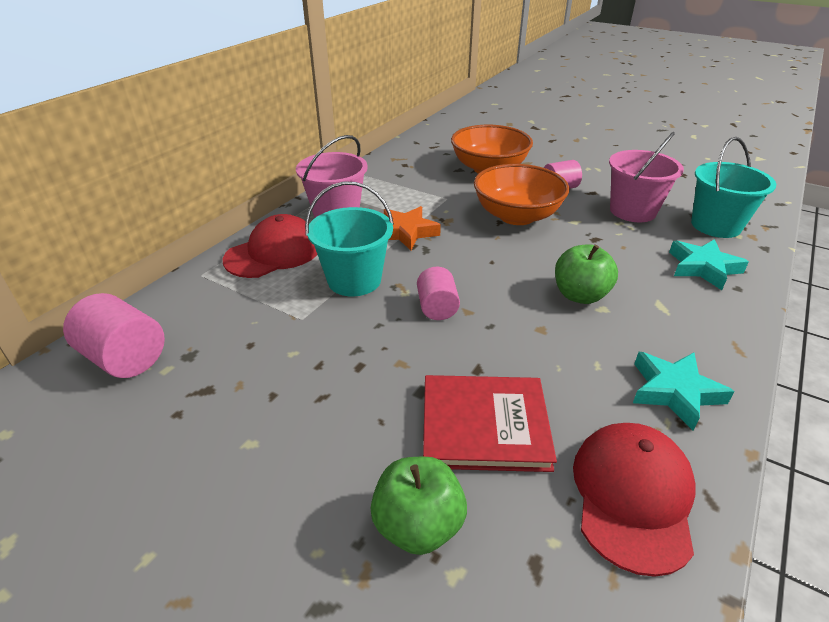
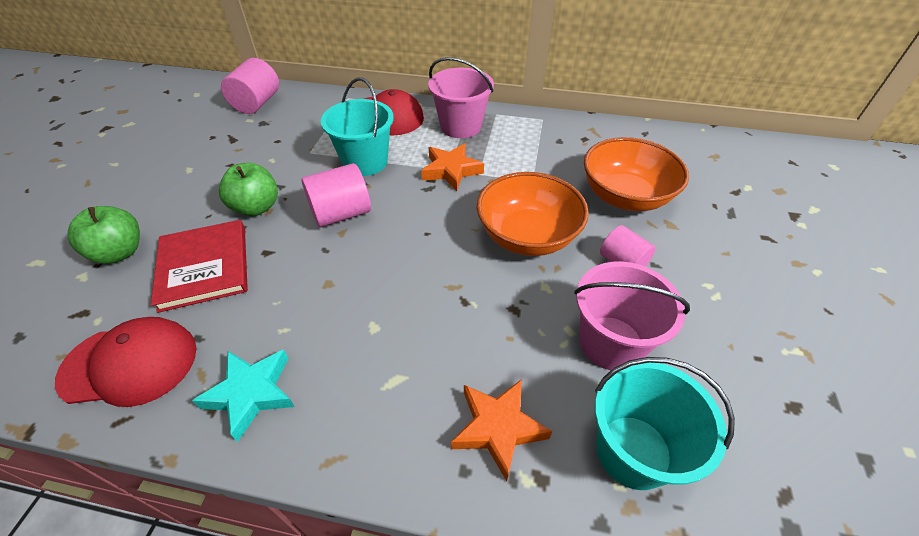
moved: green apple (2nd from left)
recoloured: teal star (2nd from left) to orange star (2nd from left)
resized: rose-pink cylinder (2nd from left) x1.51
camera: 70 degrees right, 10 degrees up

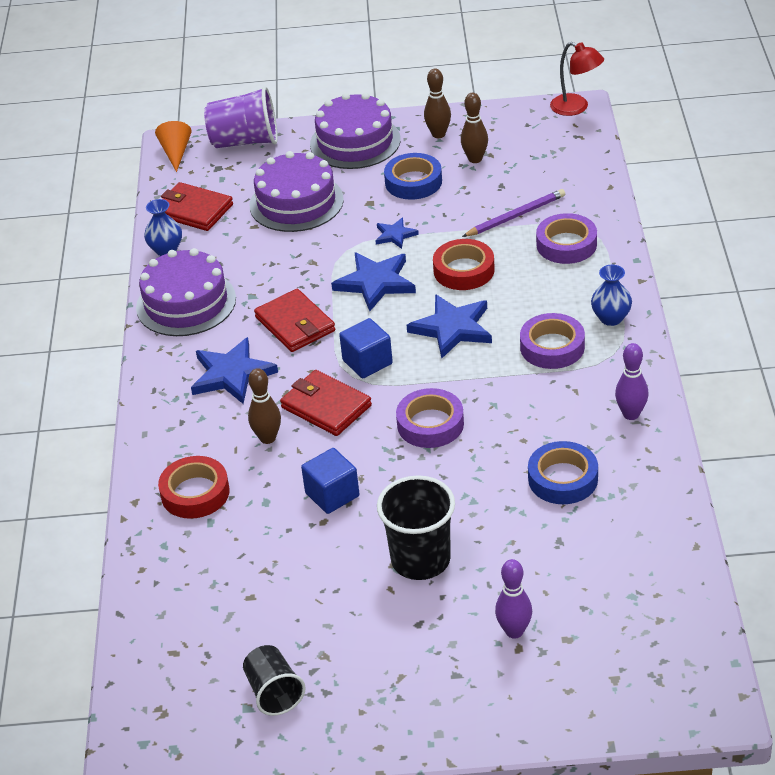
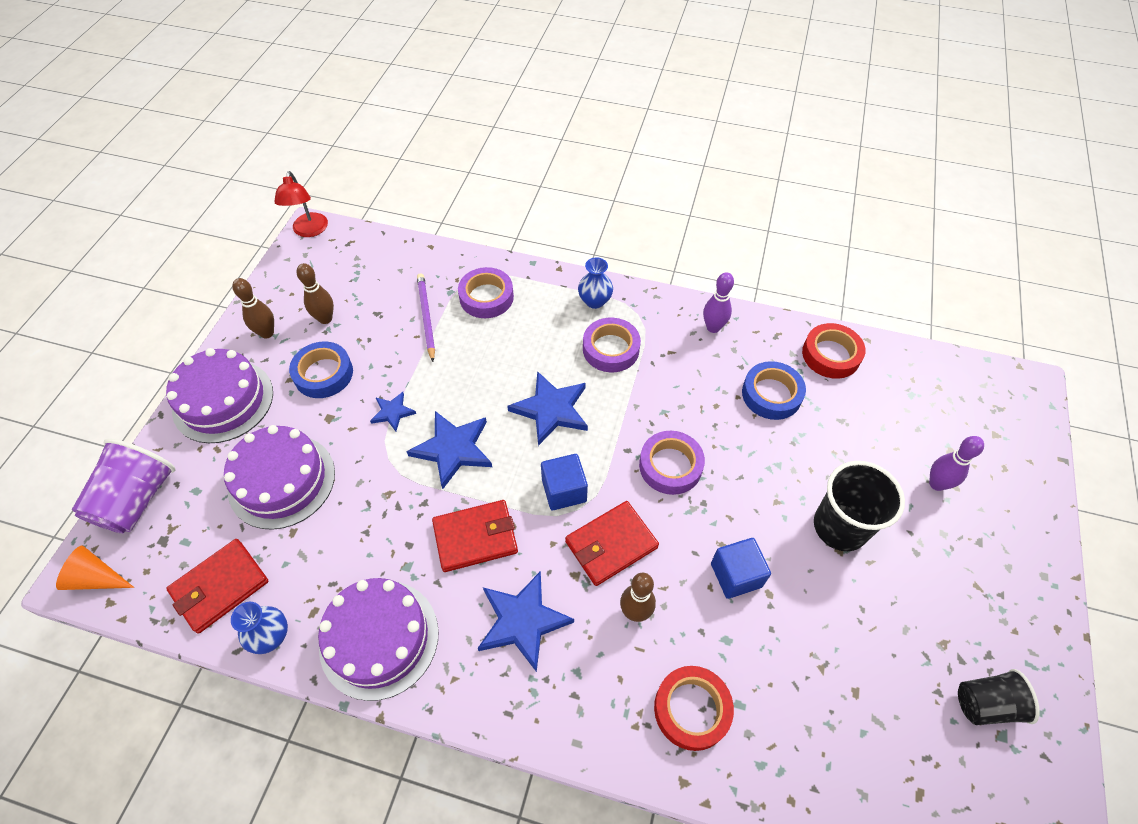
moved: red tape (2nd from left)
turned: red lamp 120 degrees clockwise
camera: 75 degrees left, 15 degrees up

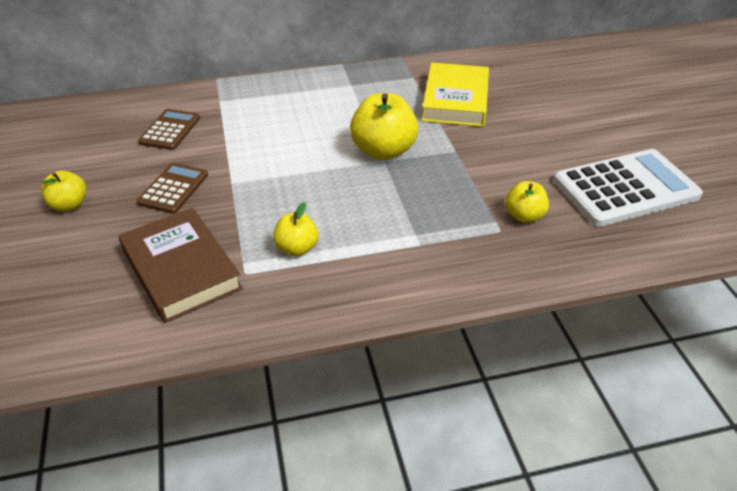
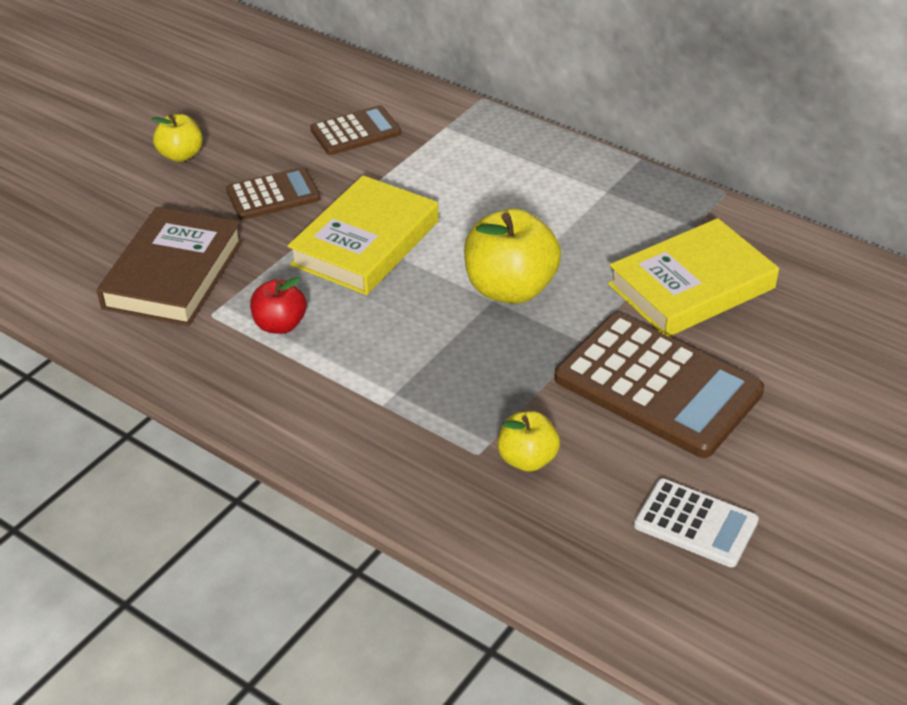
added: golden book (1st from left); brown adding machine (3rd from left)
recoloured: golden apple (2nd from left) to red apple
resized: pure white adding machine x0.55
camera: 50 degrees right, 0 degrees up

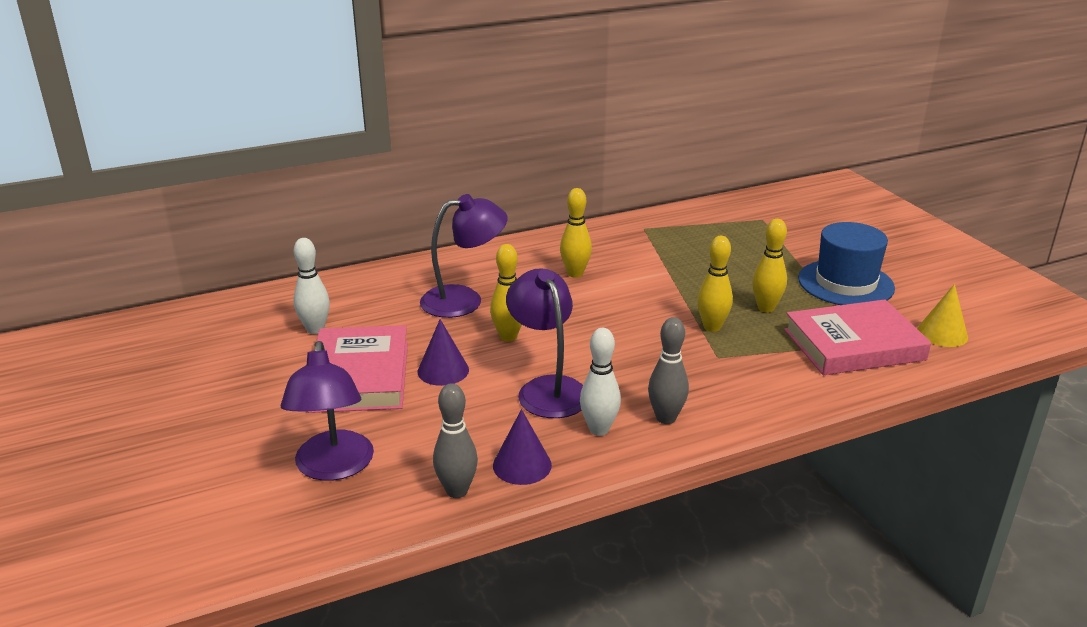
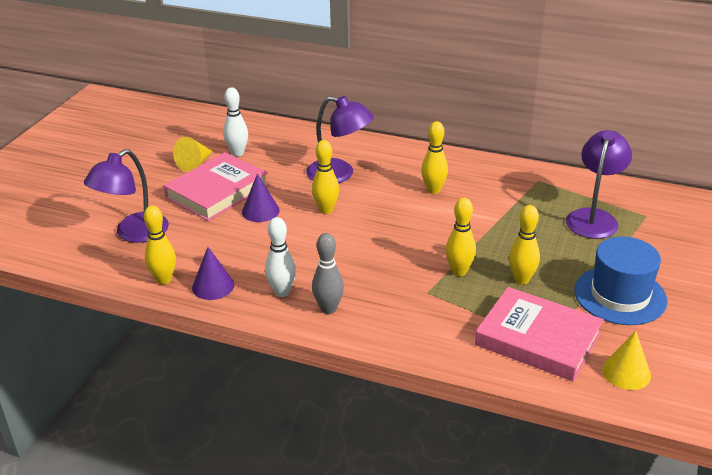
added: golden cone (1st from left)
moved: royal purple lamp (3rd from left)
recoloured: grey tenpin (1st from left) to golden tenpin (1st from left)
camera: 45 degrees right, 5 degrees up

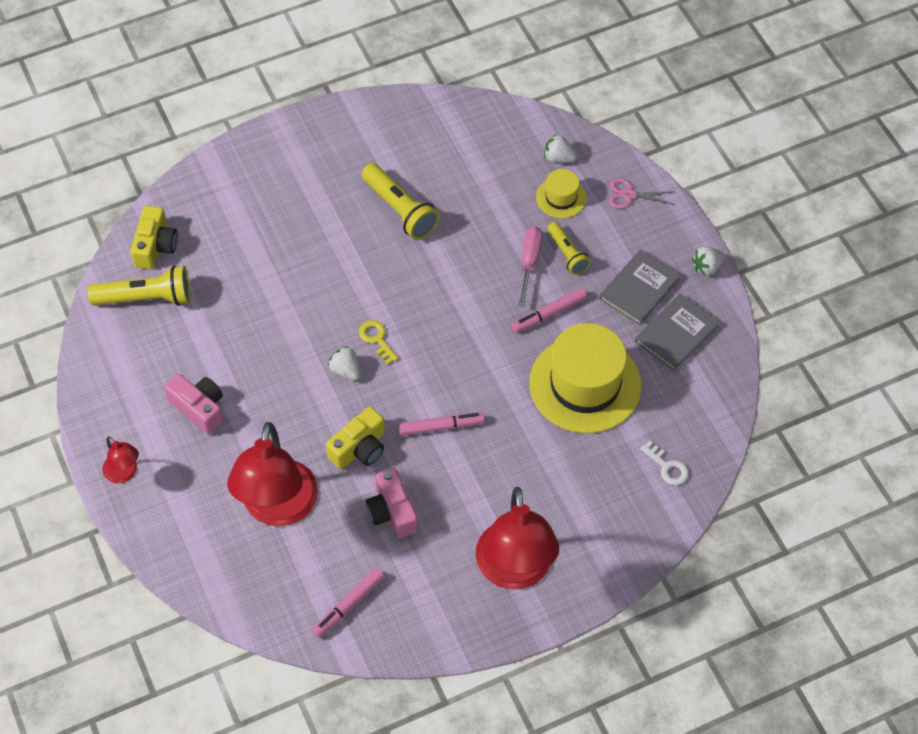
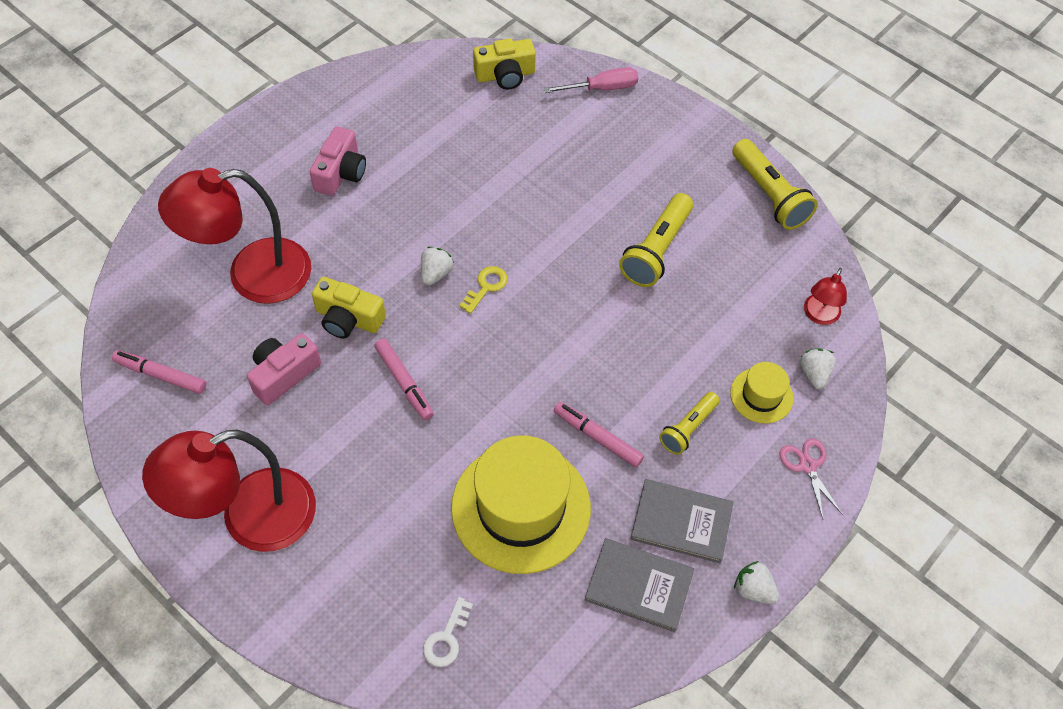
moved: golden pocket torch (1st from left in the first image) to golden pocket torch (3rd from left); red lamp (1st from left in the first image) to red lamp (3rd from left); rose-pink hand screwdriver
camera: 65 degrees right, 0 degrees up

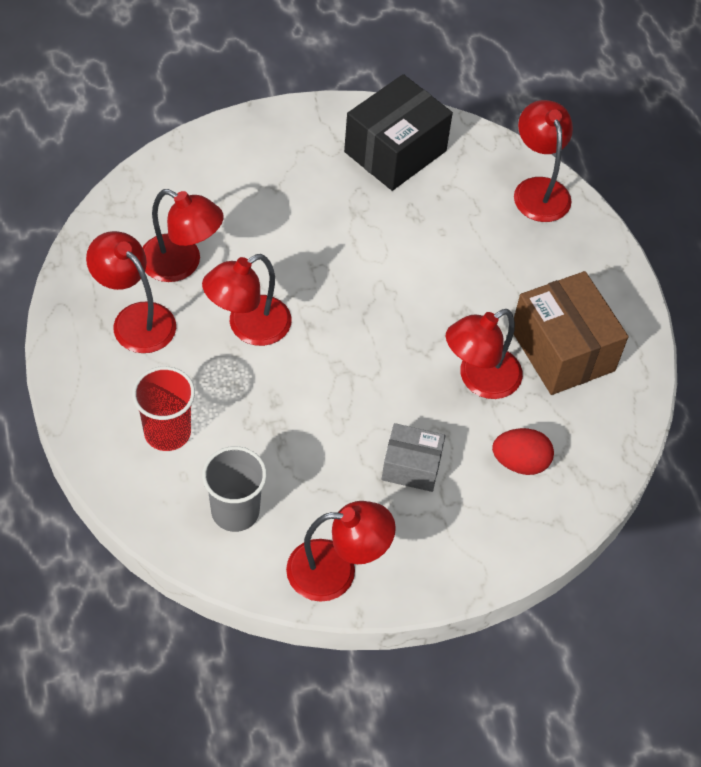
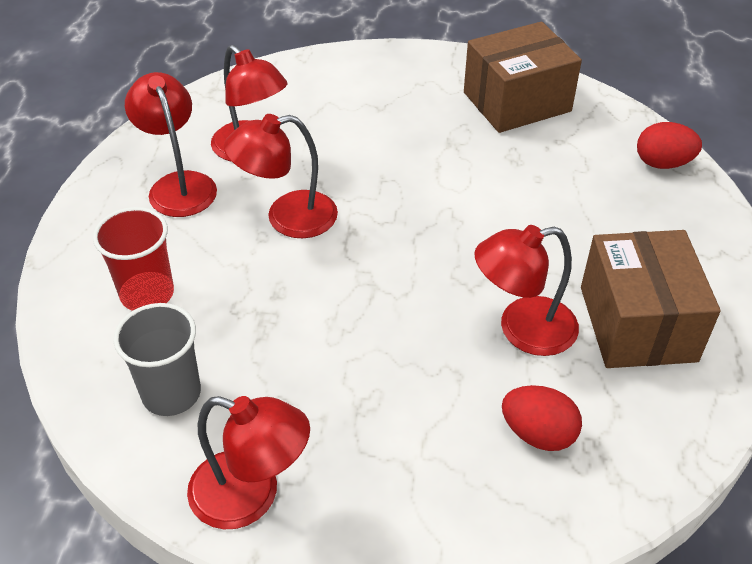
removed: grey parcel
replaced: red lamp (6th from left) to red egg (2nd from left)
recoloured: black parcel to brown parcel (1st from left)
camera: 25 degrees right, 10 degrees down

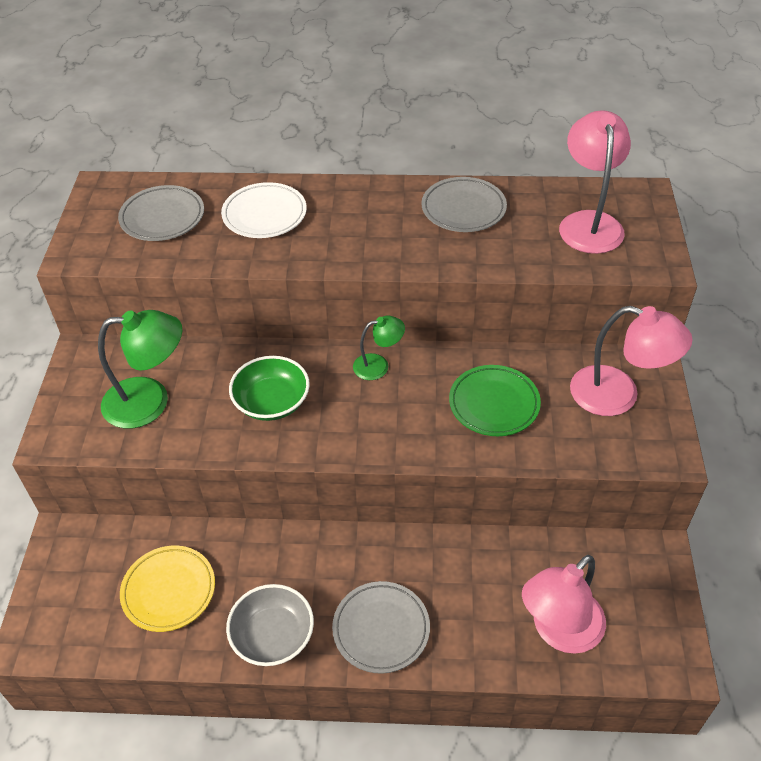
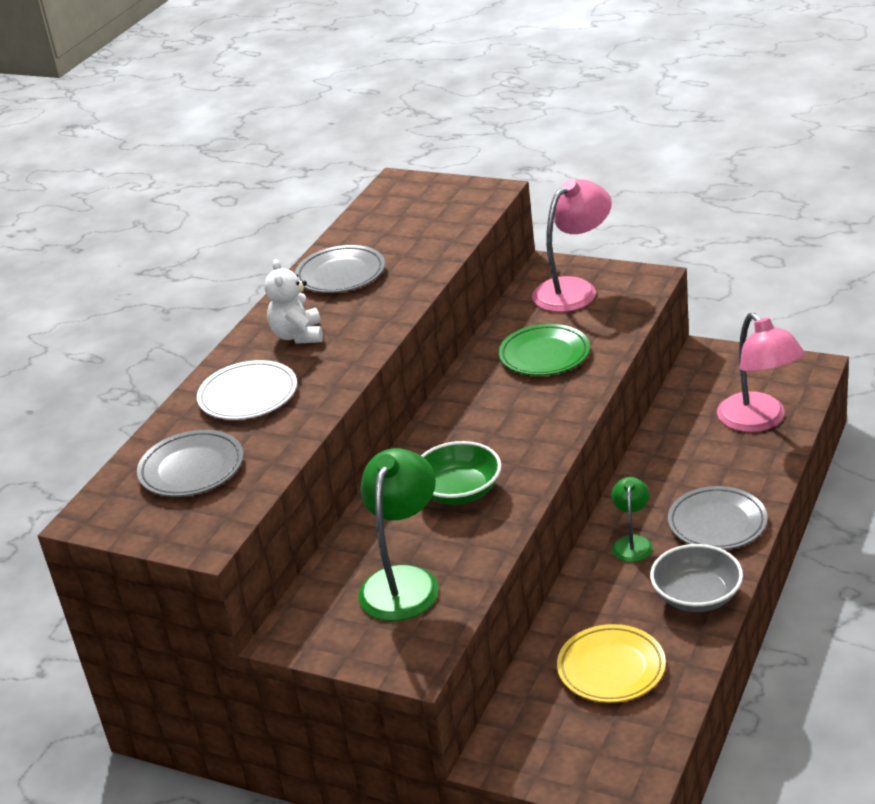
removed: rose-pink lamp (2nd from left)
added: pure white teddy
moved: green lamp (2nd from left)
camera: 65 degrees left, 15 degrees down

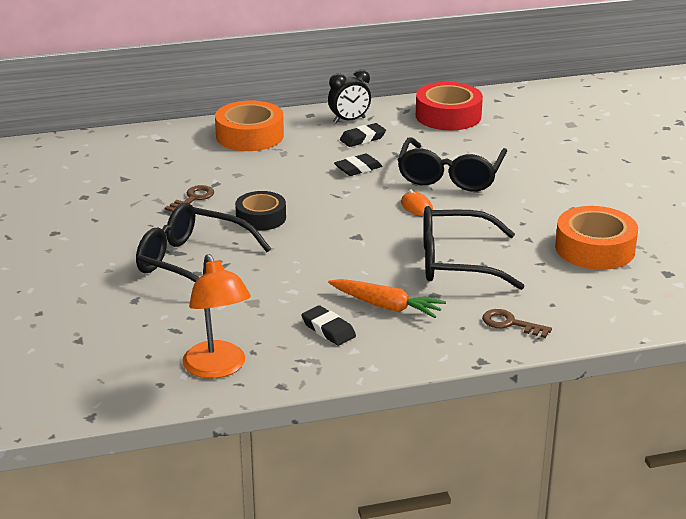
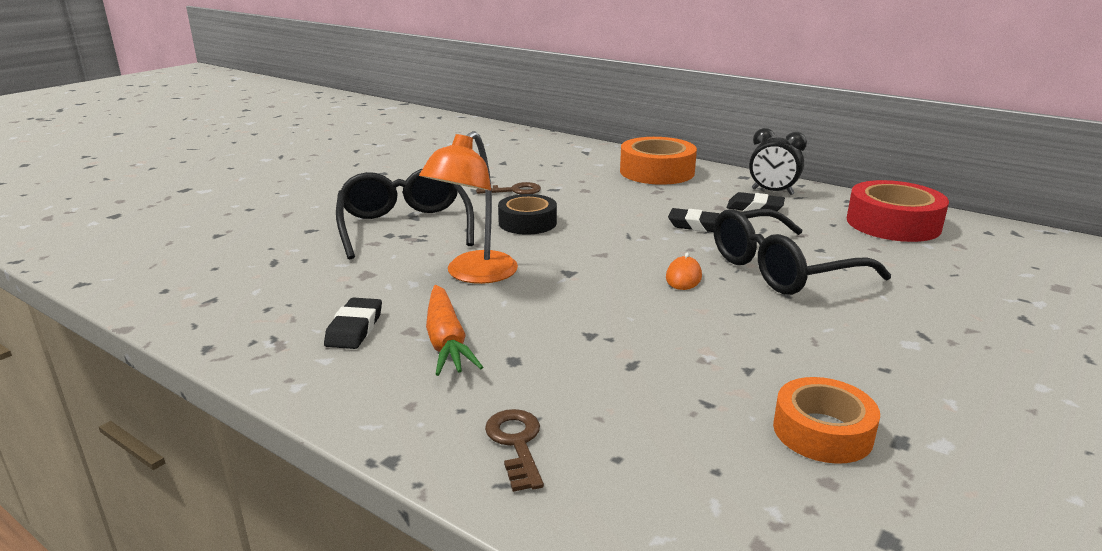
removed: black spectacles (3rd from left)
moved: orange lamp
resized: orange tape (2nd from left) x0.66
camera: 50 degrees right, 5 degrees down

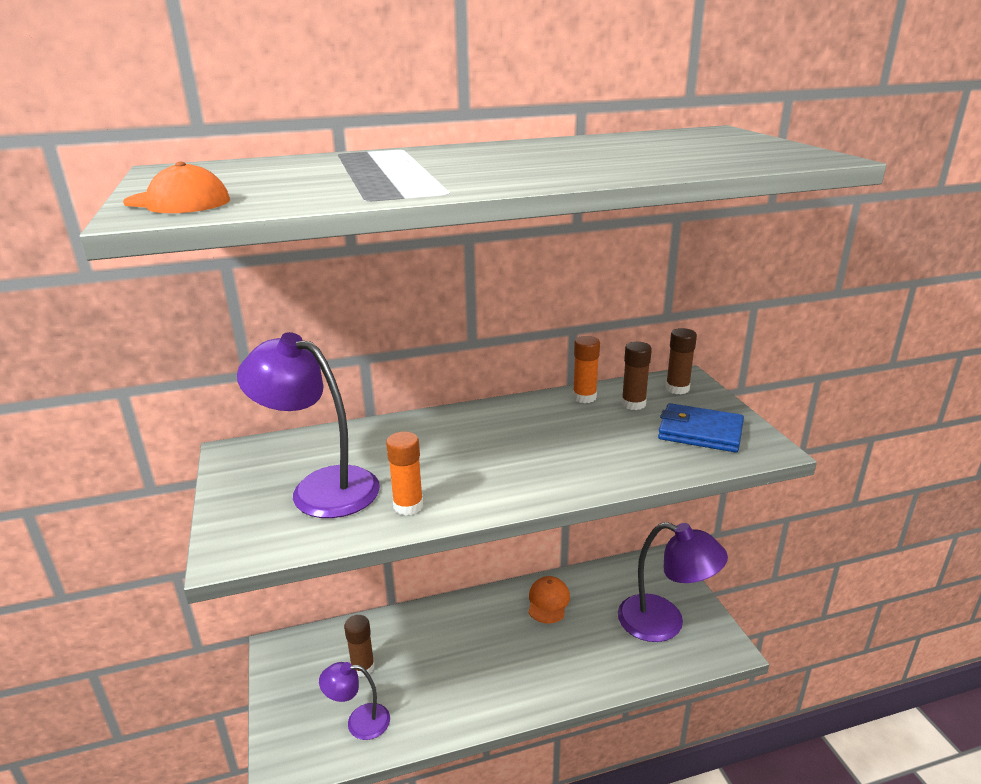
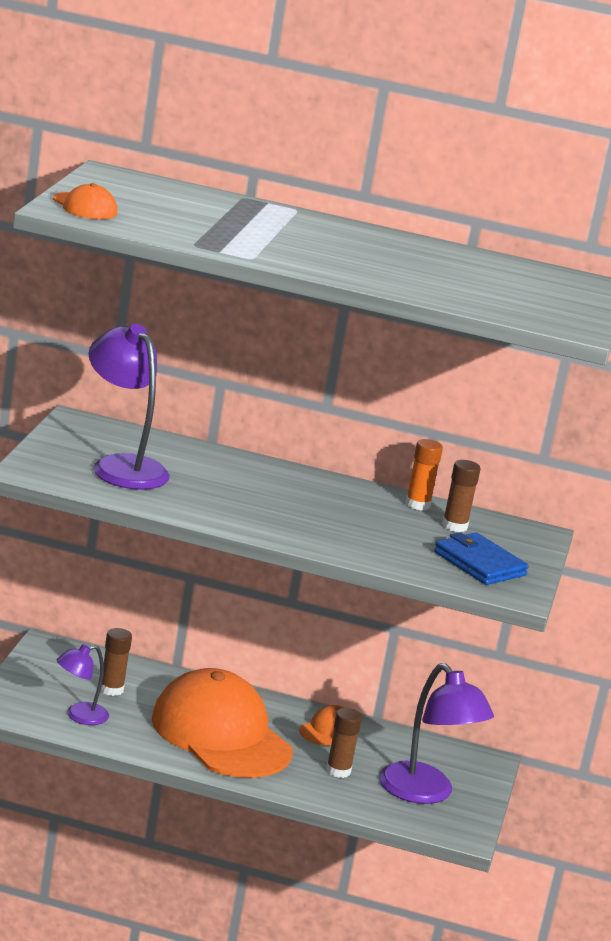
removed: orange glue stick (1st from left)
added: orange cap (2nd from left)
moved: brown glue stick (3rd from left in the first image) to brown glue stick (2nd from left)
turned: royal purple lamp (2nd from left in the first image) 60 degrees counterclockwise
camera: 25 degrees right, 5 degrees down

